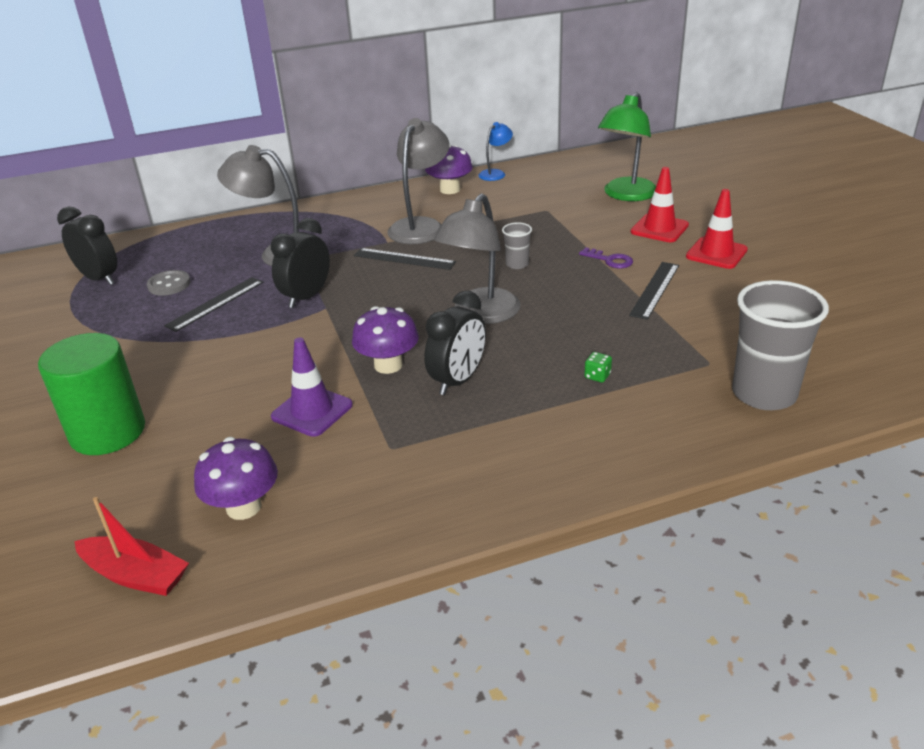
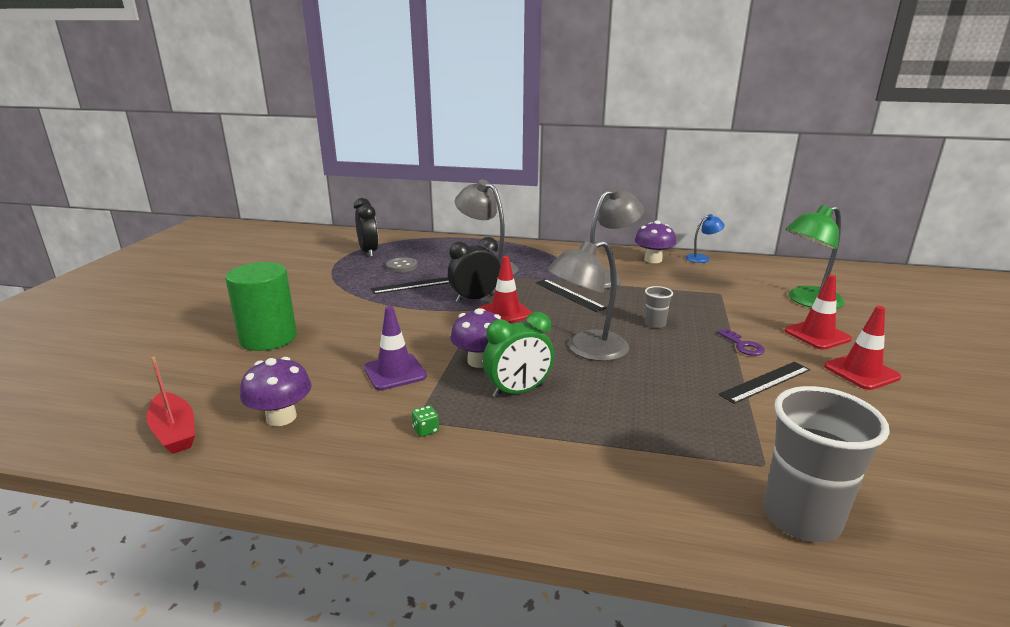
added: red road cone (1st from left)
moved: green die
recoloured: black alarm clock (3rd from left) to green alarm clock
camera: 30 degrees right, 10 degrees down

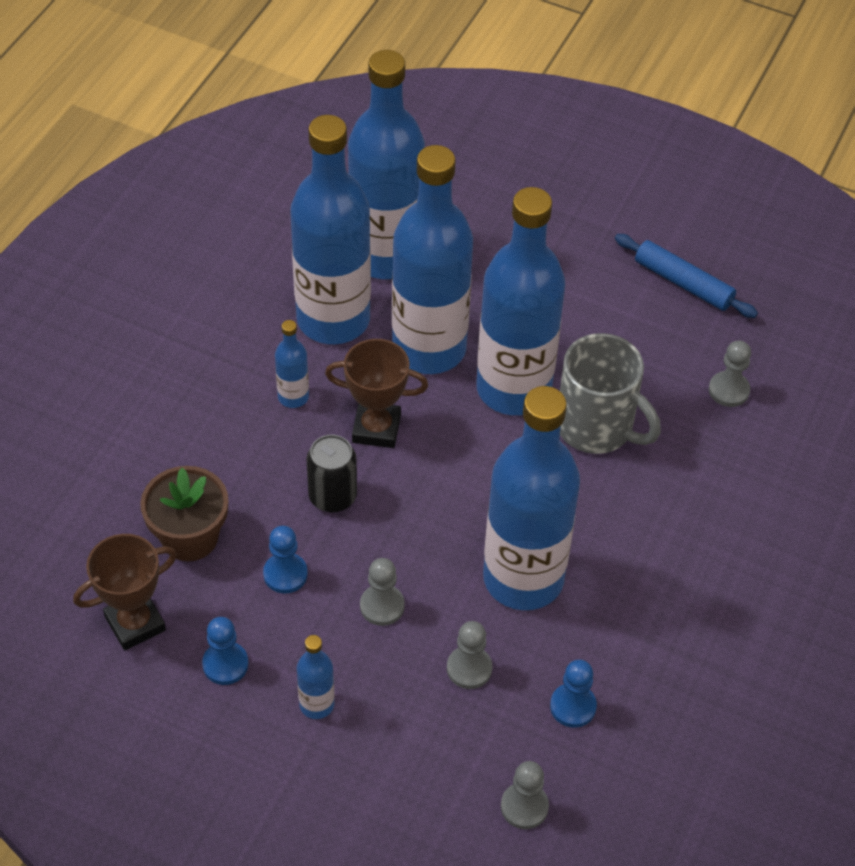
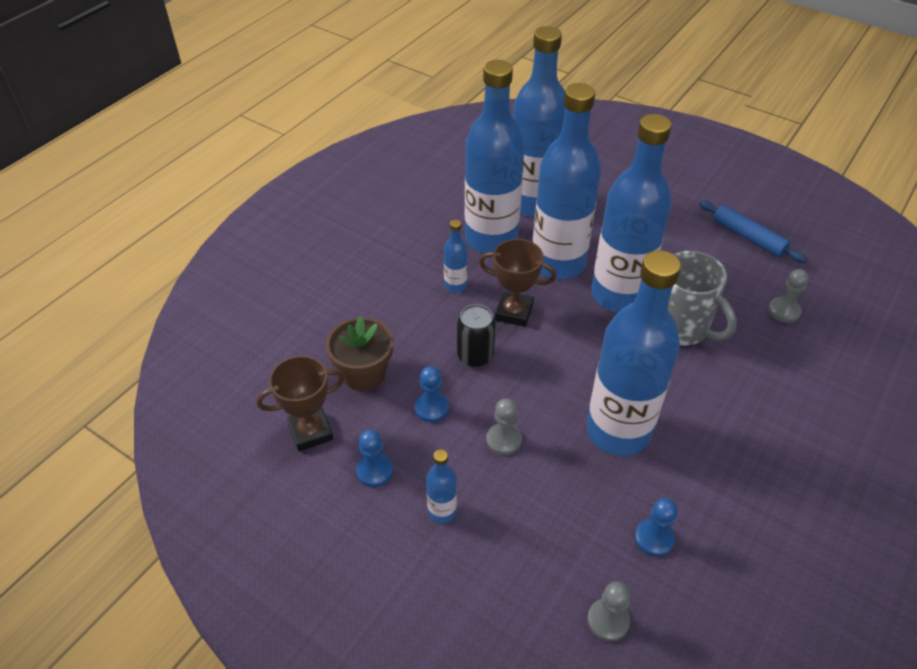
removed: grey chess pawn (2nd from left)
camera: 10 degrees right, 5 degrees down

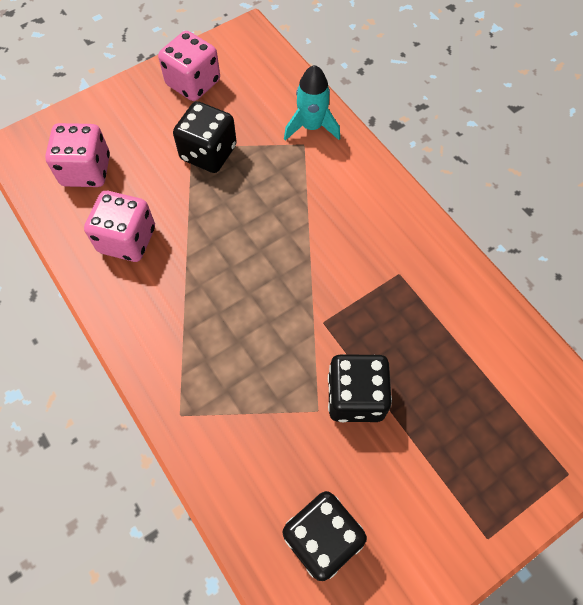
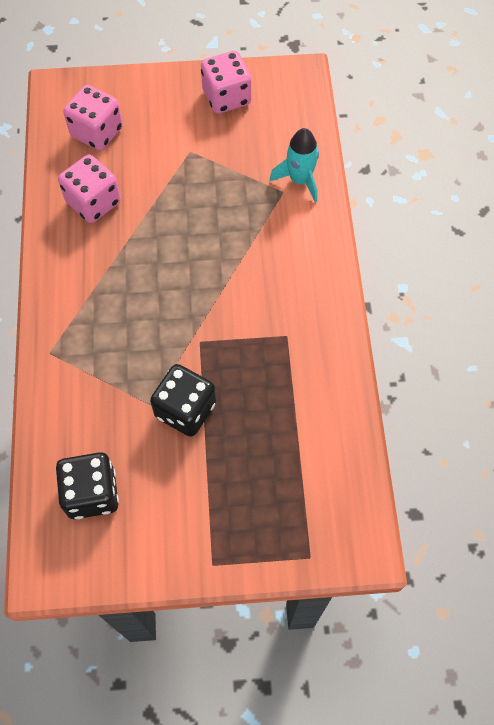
removed: black die (1st from left)
camera: 30 degrees right, 0 degrees up

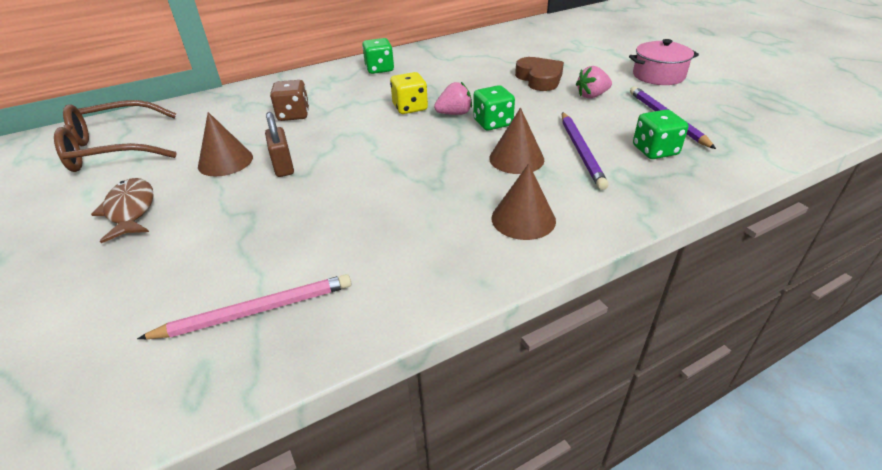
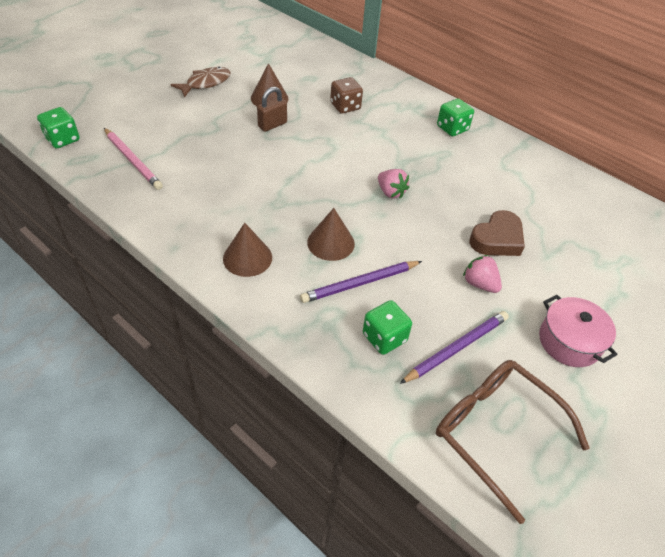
removed: golden die
moved: brown spectacles; green die (2nd from left in the first image) to green die (1st from left)
camera: 65 degrees right, 10 degrees up

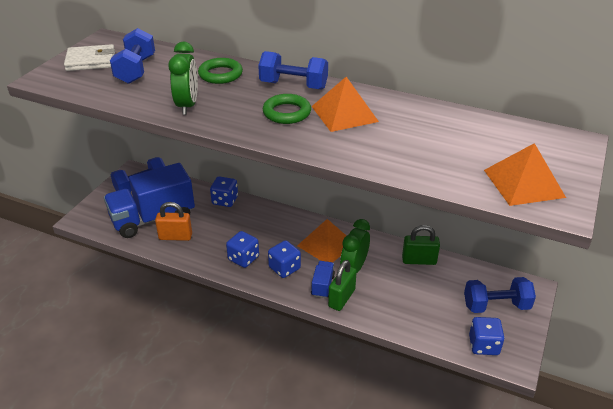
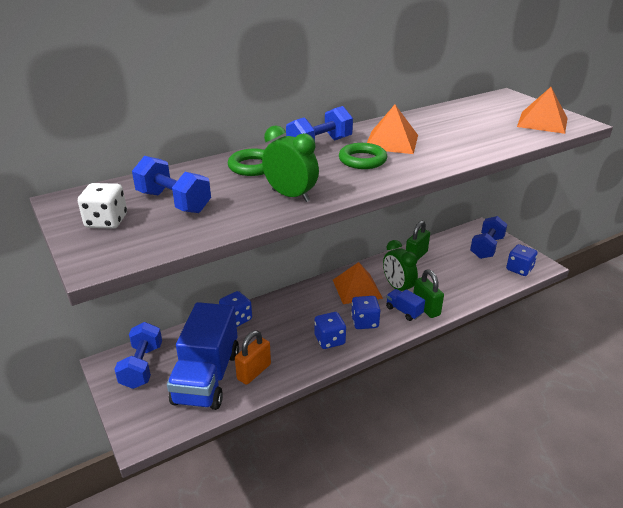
replaced: pure white wallet to pure white die
camera: 55 degrees left, 5 degrees down

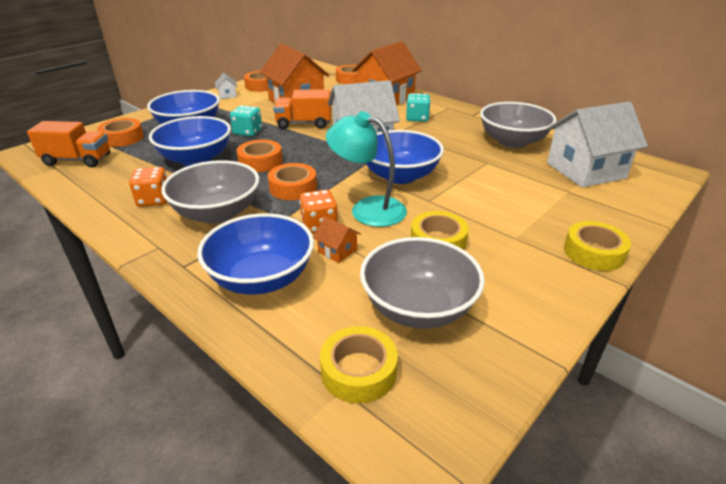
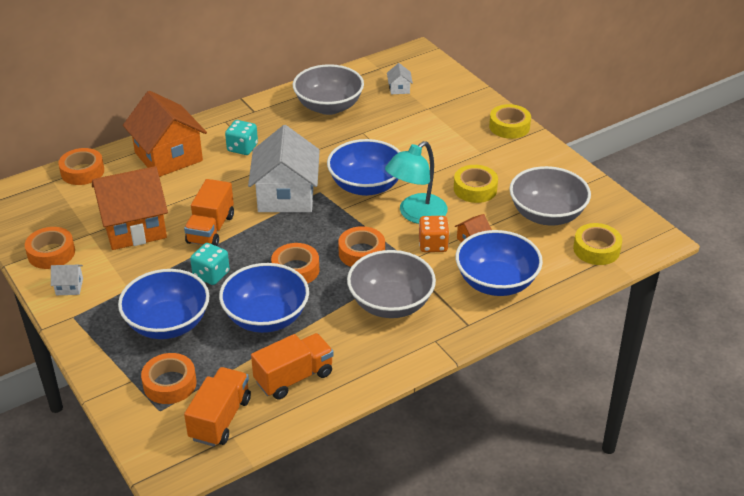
removed: orange die (1st from left)
added: orange toy truck (3rd from left)
resized: pure white house (3rd from left) x0.41
camera: 75 degrees left, 5 degrees up

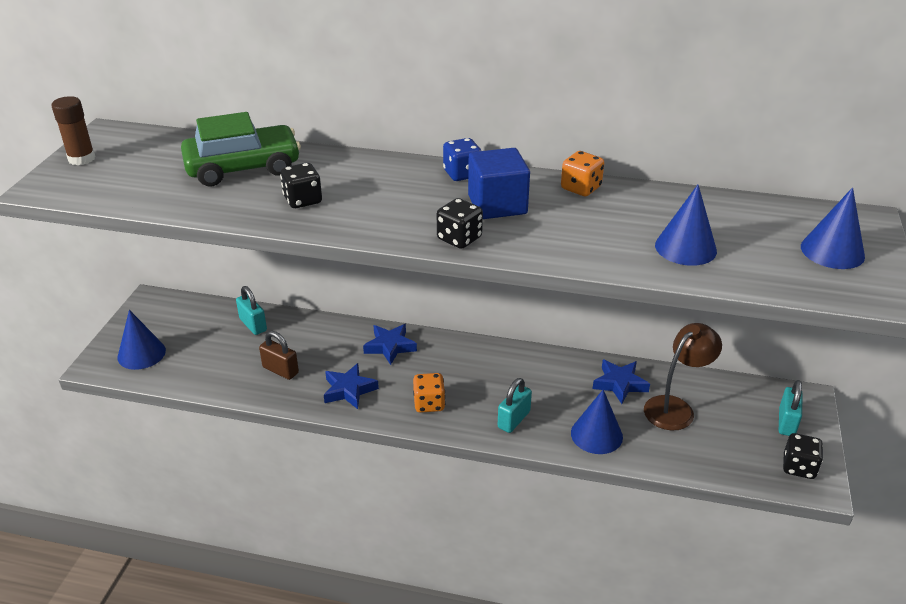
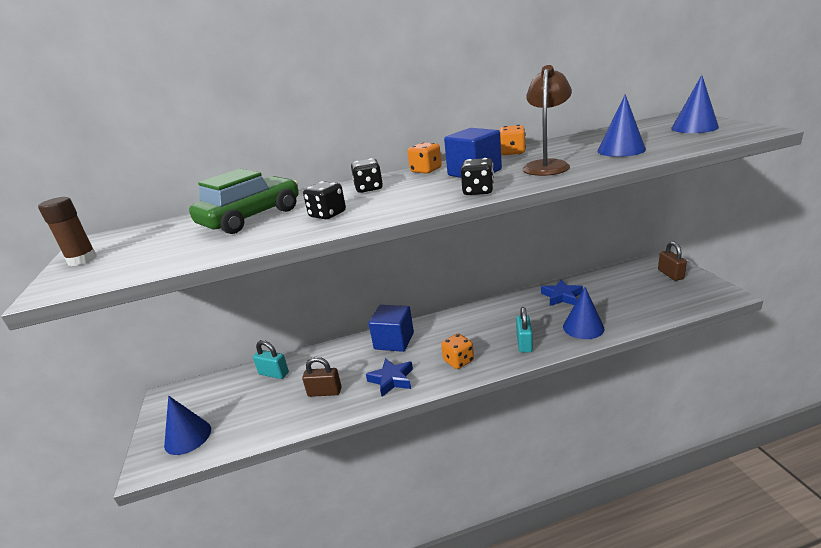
moved: brown lamp; black die (3rd from left in the first image) to black die (2nd from left)
replaced: cobalt star (2nd from left) to cobalt cube (1st from left)
recoloured: cobalt die to orange die (1st from left); teal padlock (3rd from left) to brown padlock (2nd from left)
camera: 25 degrees left, 10 degrees down

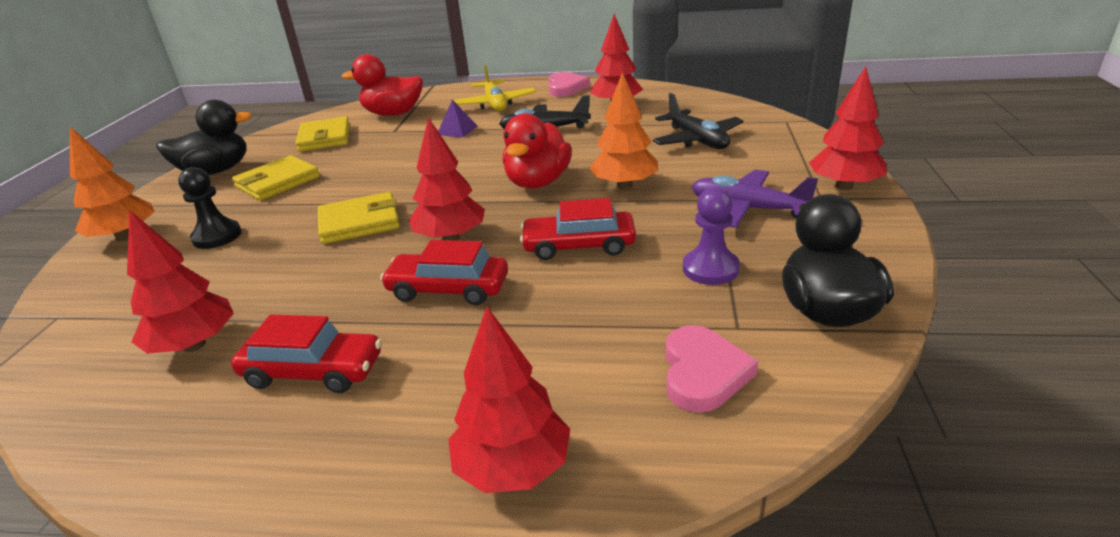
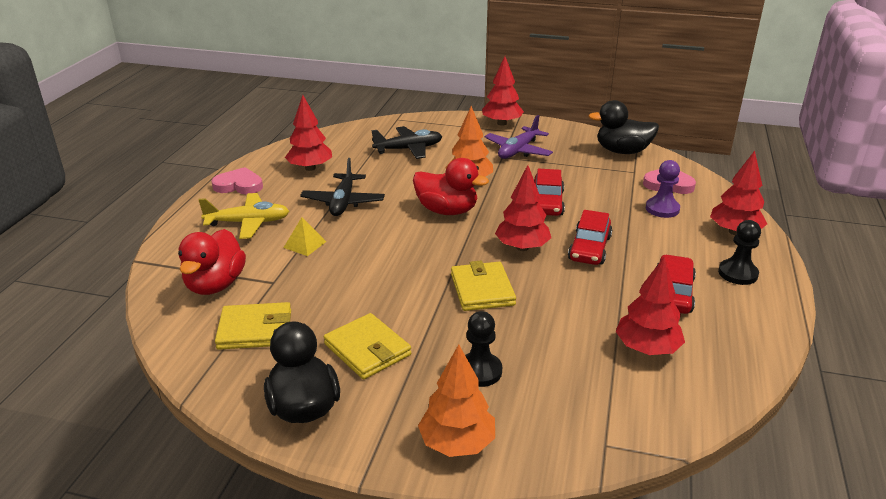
added: black chess pawn (2nd from left)
moved: royal purple chess pawn
recoloured: royal purple pyramid shape to golden pyramid shape
camera: 85 degrees left, 0 degrees up

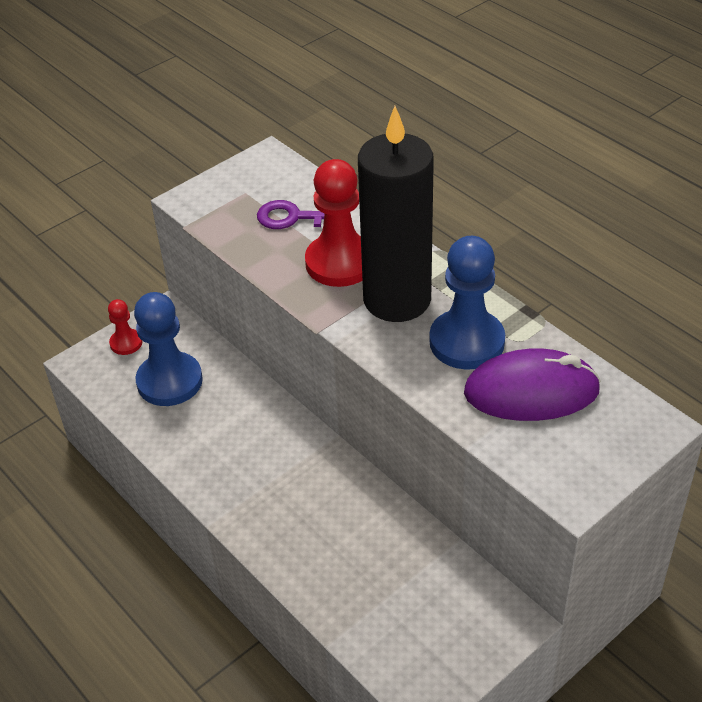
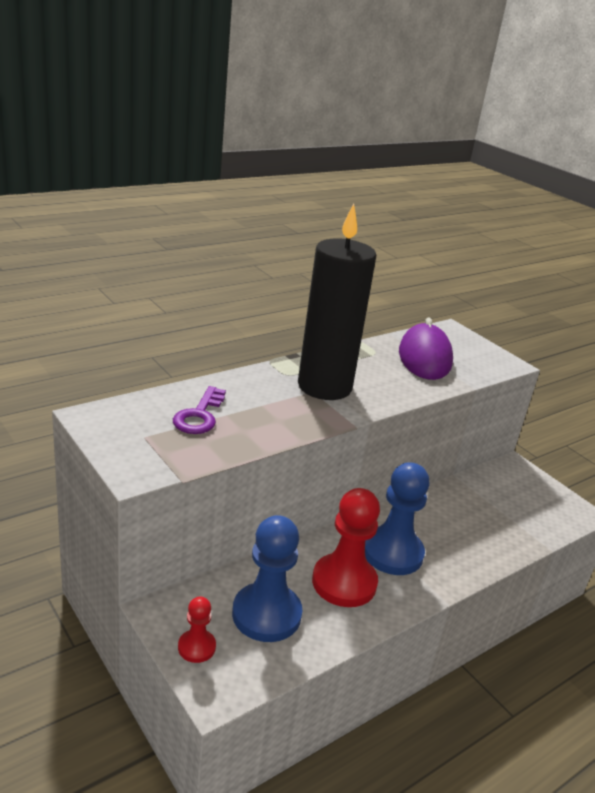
moved: red chess pawn (2nd from left); cobalt chess pawn (2nd from left)
camera: 90 degrees left, 15 degrees down

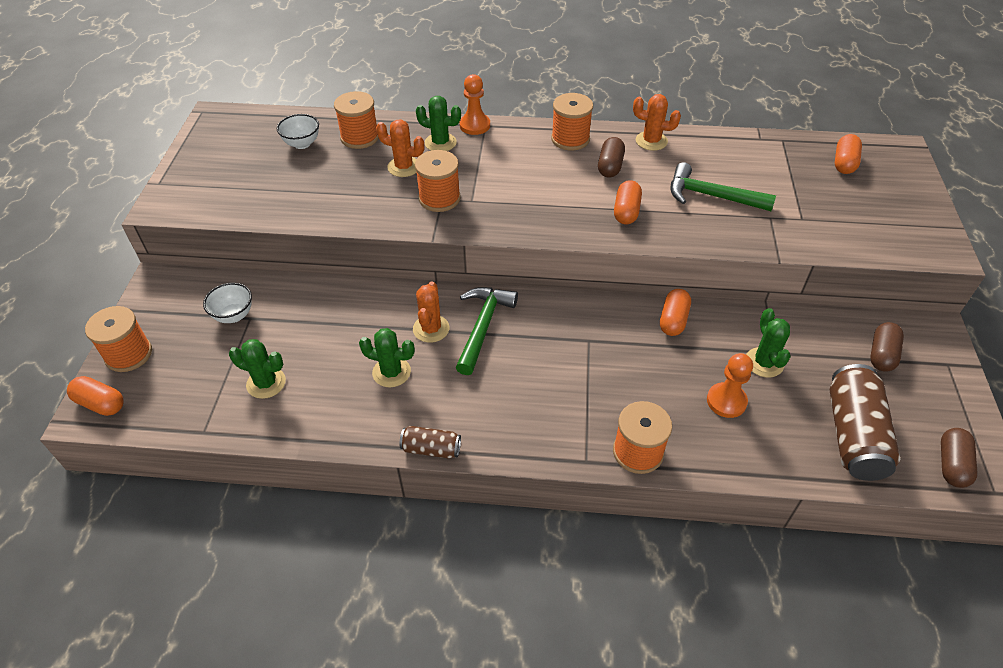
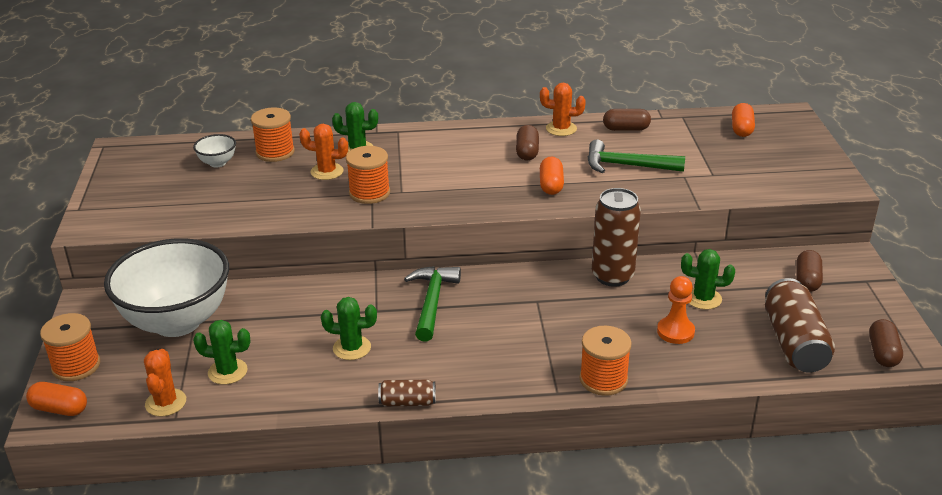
removed: orange chess pawn (1st from left); orange spool (4th from left)
added: brown capsule (2nd from left)
moved: orange saguaro cactus (2nd from left in the first image) to orange saguaro cactus (1st from left)
replaced: orange capsule (3rd from left) to brown soda can (2nd from left)
turned: green saguaro cactus (4th from left) 60 degrees counterclockwise
resized: pure white bowl (1st from left) x2.49
camera: 10 degrees left, 15 degrees down

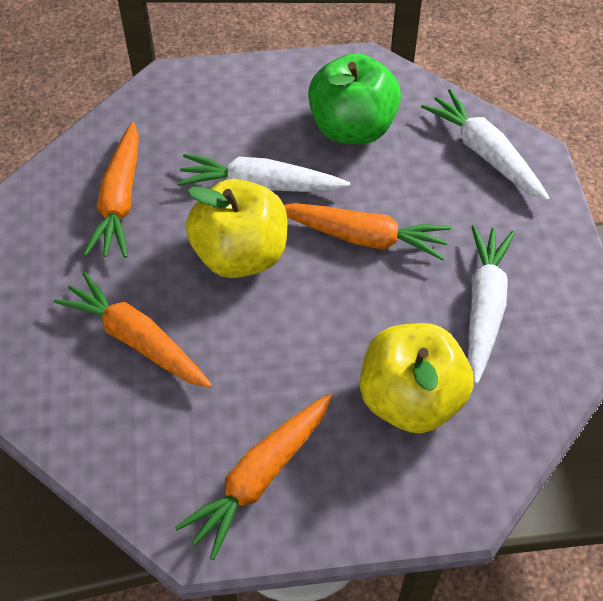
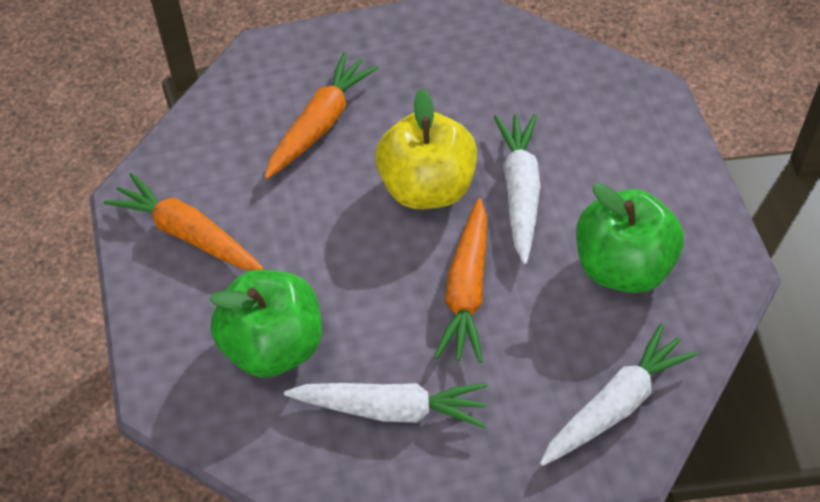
removed: orange toy carrot (1st from left)
recoloured: golden apple (2nd from left) to green apple (1st from left)
camera: 85 degrees right, 0 degrees up

